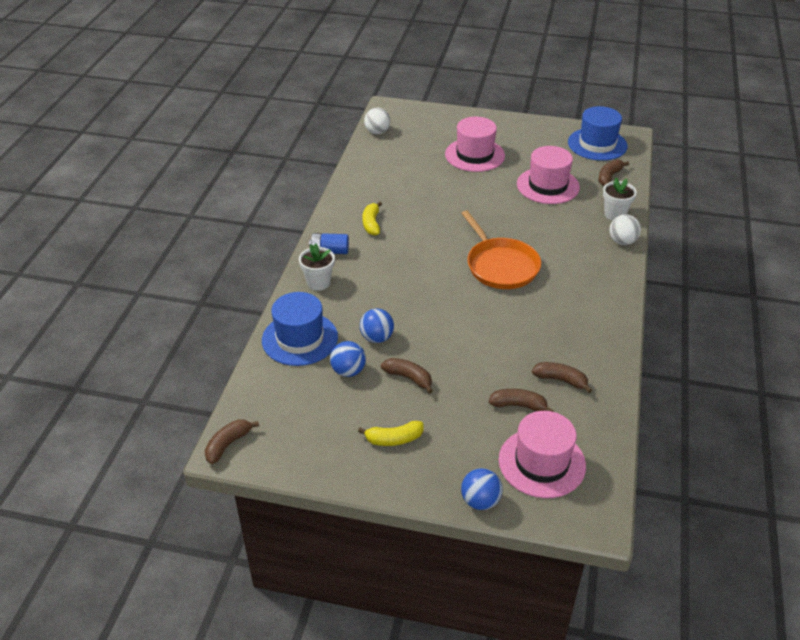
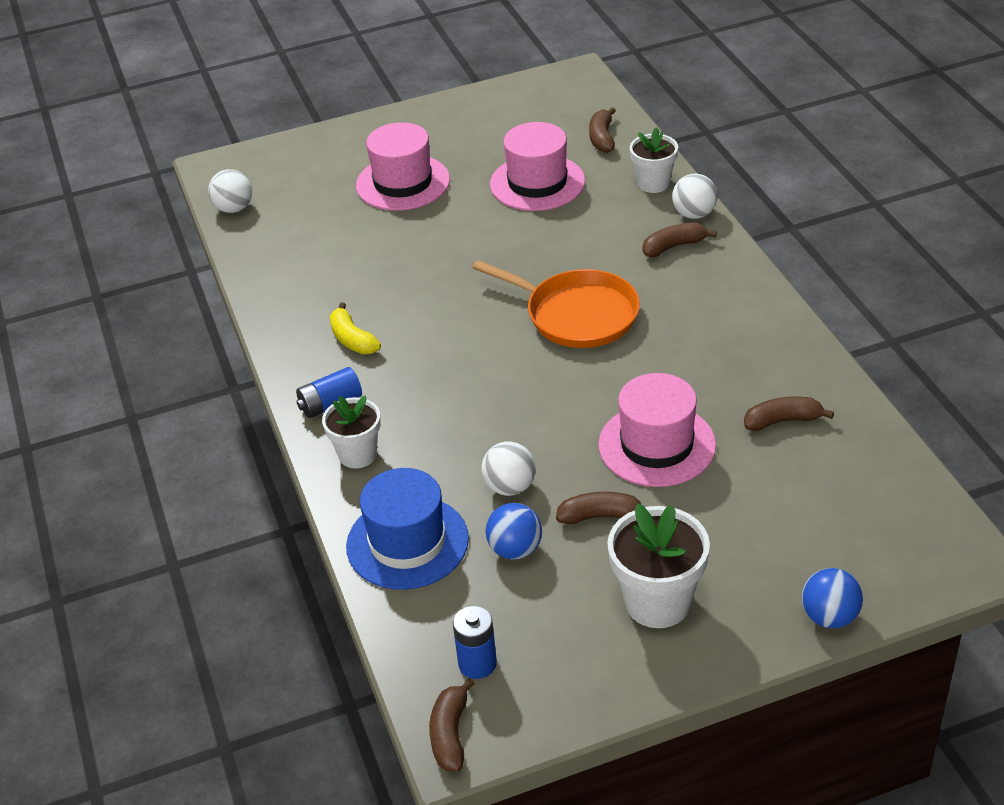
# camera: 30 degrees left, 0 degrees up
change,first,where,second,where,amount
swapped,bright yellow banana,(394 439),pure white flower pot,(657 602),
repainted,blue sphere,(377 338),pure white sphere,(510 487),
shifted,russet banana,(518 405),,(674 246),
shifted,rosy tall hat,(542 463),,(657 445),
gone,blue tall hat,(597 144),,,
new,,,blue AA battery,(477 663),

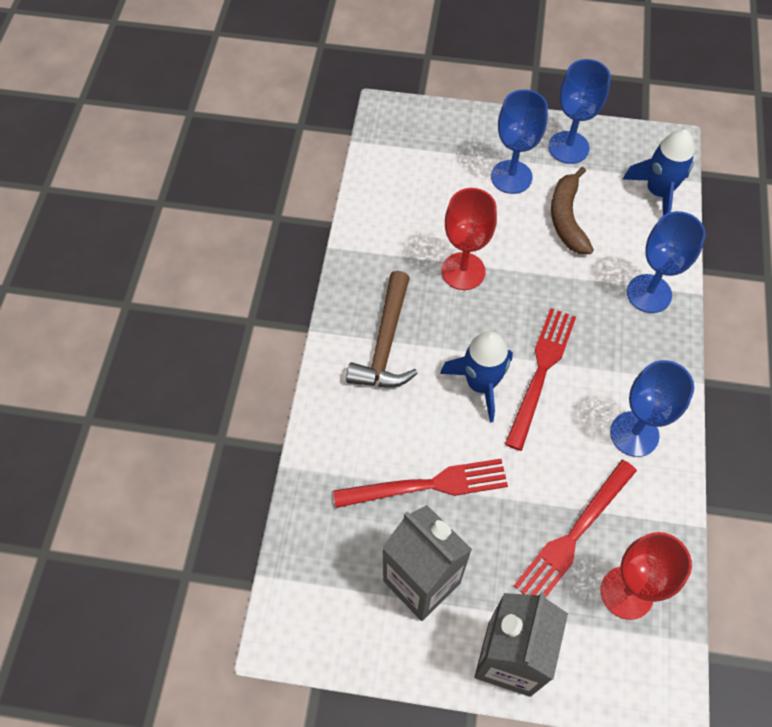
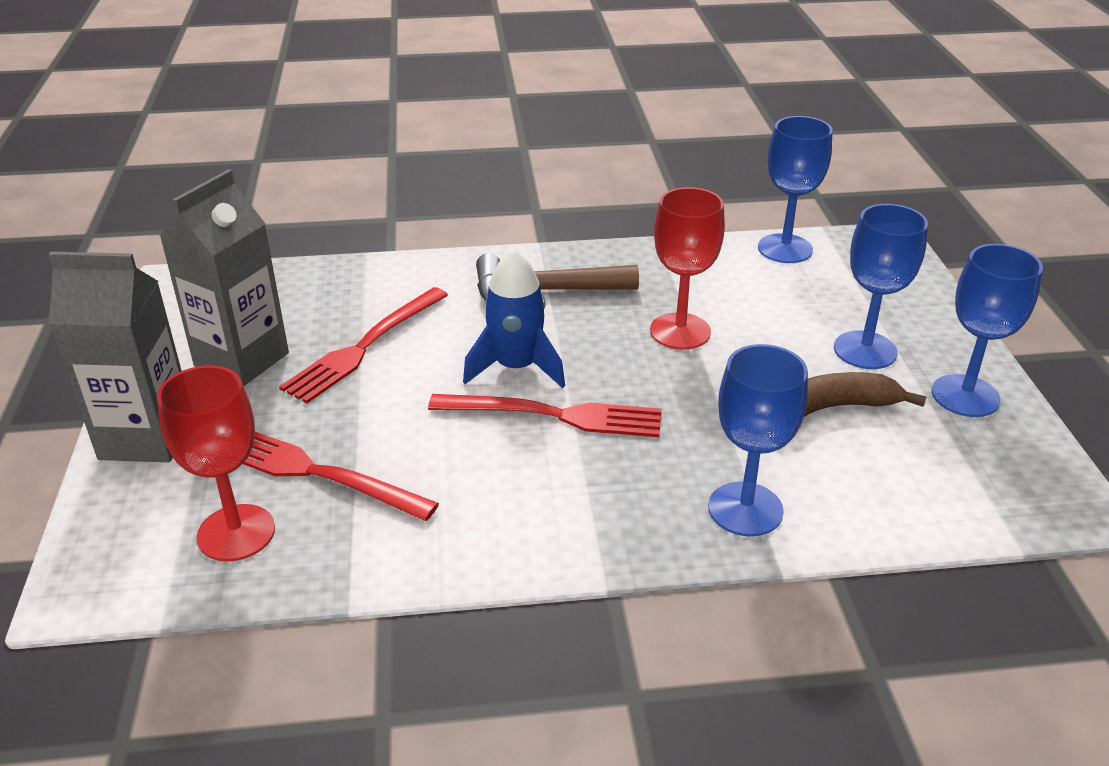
# camera: 75 degrees right, 25 degrees down
change,first,where,second,where,amount
rotated,scarlet table fork,(428 485),,(364 347),60 degrees clockwise
shifted,blue wine glass,(634 434),,(785 249),
gone,blue rocket,(658 192),,,

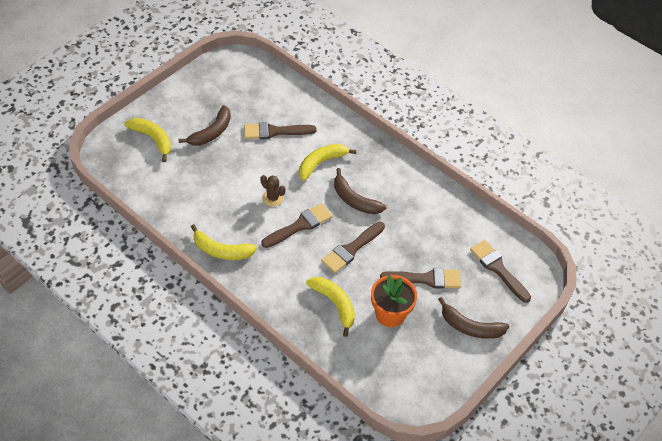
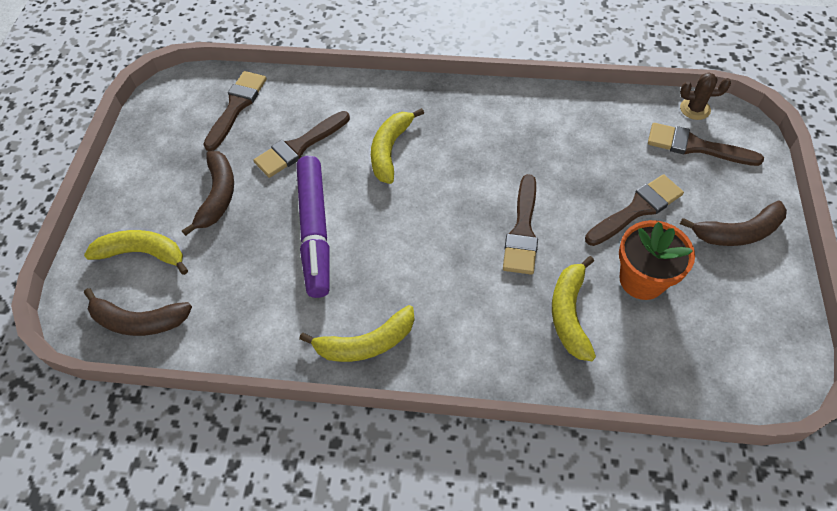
# camera: 30 degrees left, 5 degrees up
change,first,where,second,where,amount
shifted,russet saguaro cactus,(273 198),,(695 109),
shifted,russet brush,(300 225),,(236 107),
rotated,bright yellow banana,(334 304),,(569 314),105 degrees counterclockwise
shifted,russet banana,(354 200),,(139 321),
new,,,royal purple marker,(315 231),

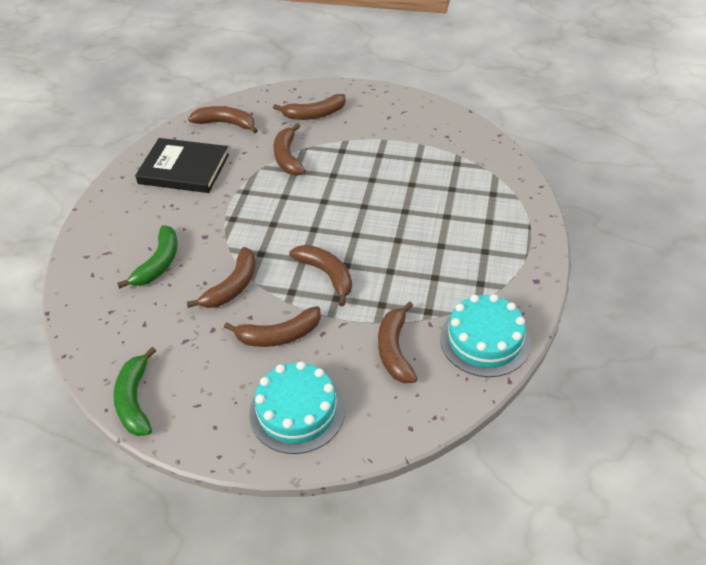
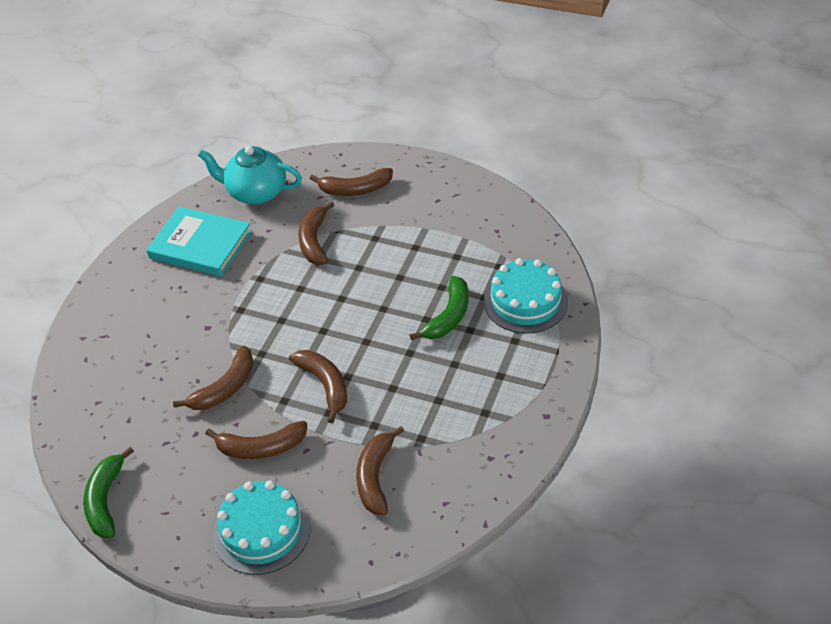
# camera: 10 degrees right, 0 degrees up
change,first,where,second,where,amount
shifted,emerald banana,(159 263),,(449 316),
repainted,black book,(184 169),aqua book,(200 245),
swapped,russet banana,(226 123),aqua tea pot,(256 192),
shifted,aqua layer cake,(484 340),,(525 301),

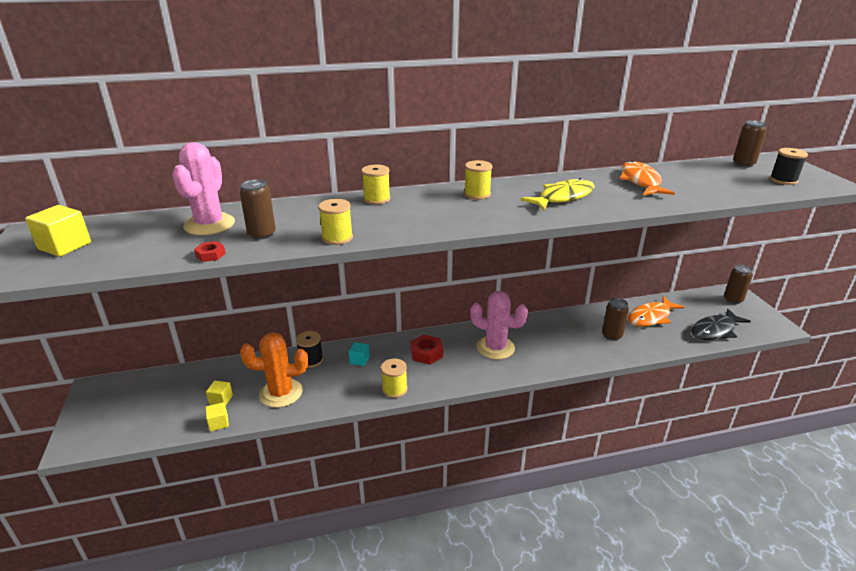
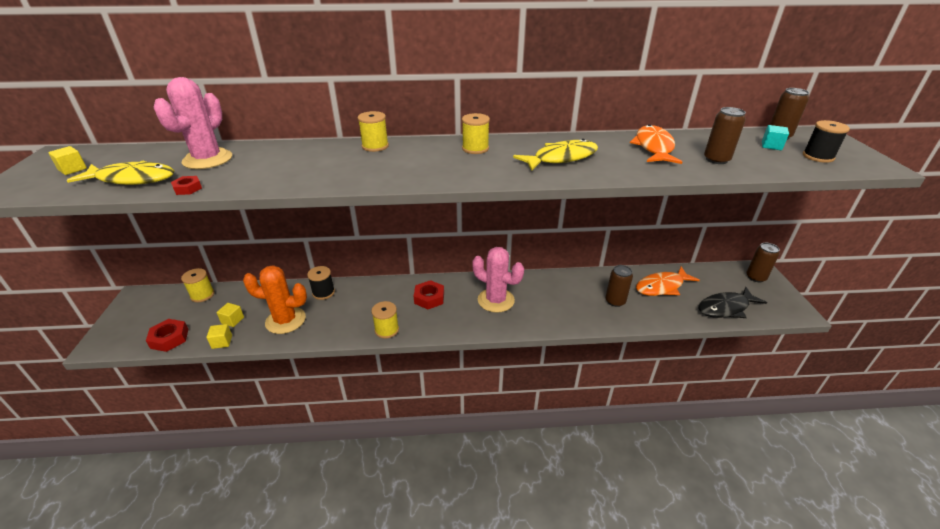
# camera: 10 degrees right, 5 degrees up
change,first,where,second,where,amount
scaled,bright yellow cube,(65 246),,(72 169),x0.60
shifted,russet soda can,(262 234),,(716 159),
shifted,bright yellow reel of thread,(337 238),,(202 295),
shifted,aqua cube,(359 360),,(771 146),
new,,,bright yellow fish,(132 179),
new,,,scarlet hexagon nut,(169 338),

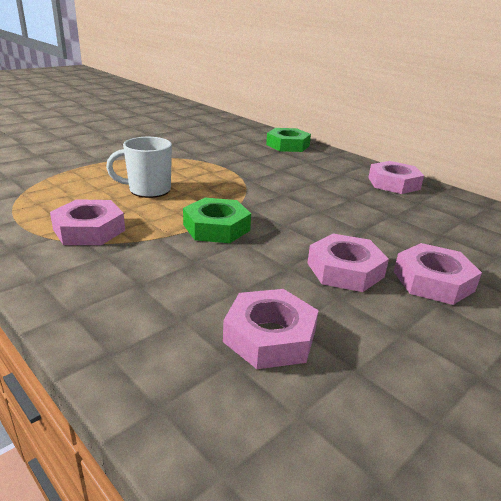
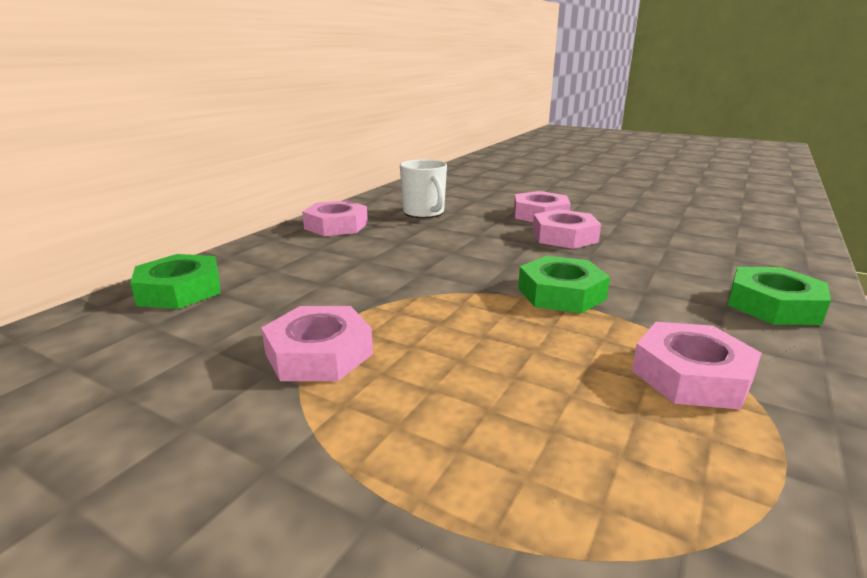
# camera: 105 degrees left, 5 degrees down
change,first,where,second,where,amount
shifted,pure white coffee mug,(148 190),,(424 213),
shifted,rosy hexagon nut,(270 336),,(319 353),
new,,,emerald hexagon nut,(773 305),

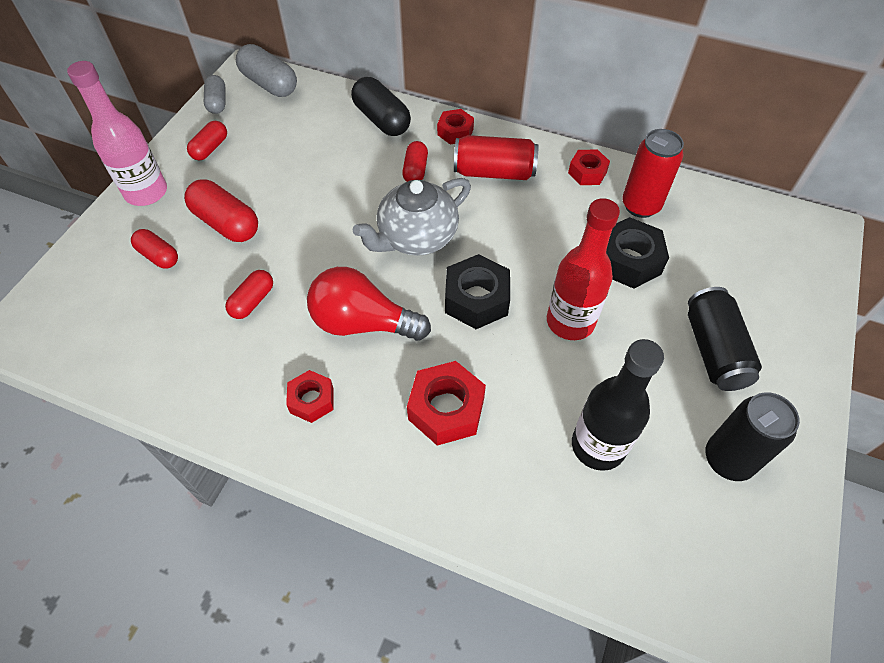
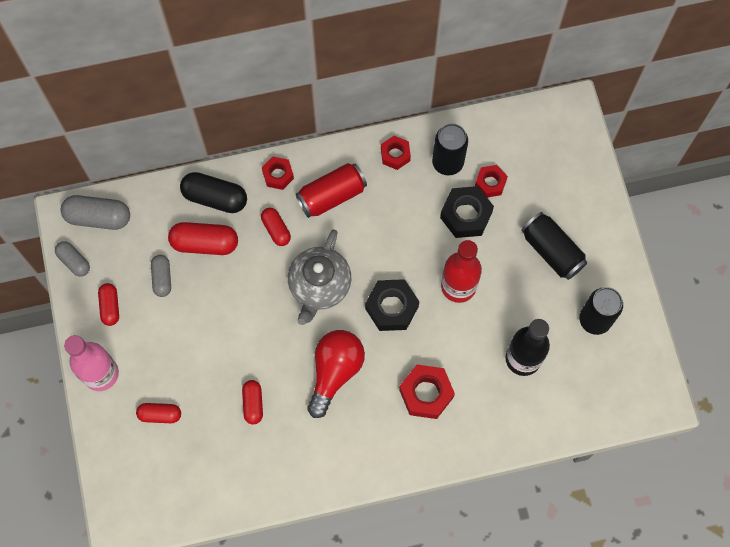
# camera: 35 degrees left, 15 degrees up
change,first,where,second,where,amount
shifted,scarlet pill,(226 223),,(205 243),
shifted,scarlet hexagon nut,(312 400),,(490 183),
rotated,scarlet lightbulb,(362 323),,(335 372),135 degrees clockwise
repainted,scarlet soda can,(640 206),black soda can,(447 162),
new,,,grey pill,(162 278),

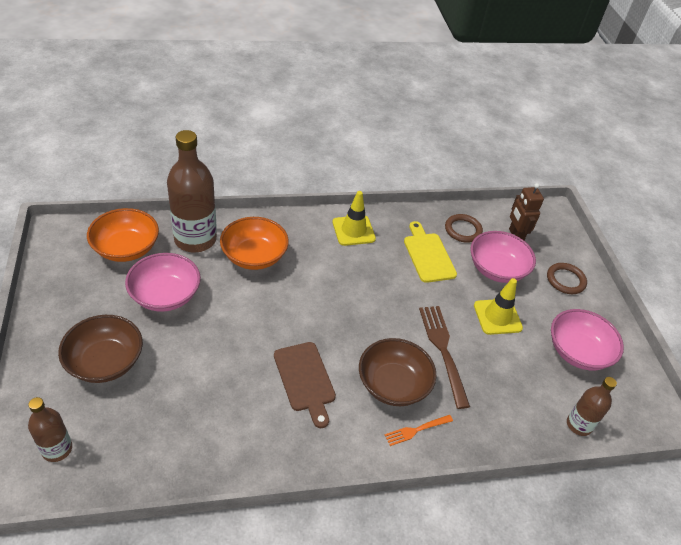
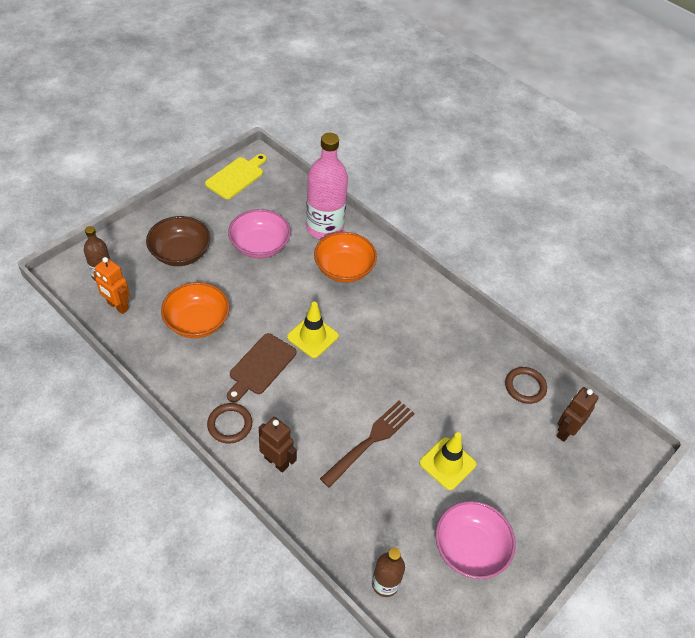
# camera: 55 degrees right, 5 degrees up
change,first,where,second,where,amount
shifted,orange-coloured bowl,(126 248),,(197 322),
repainted,russet flask,(195 239),rosy flask,(324 228),
shifted,bright yellow traffic cone,(353 230),,(312 336),
gone,russet bowl,(393 384),,,
swapped,orange-coloured table fork,(416 430),russet robot figure,(276 461),
shifted,bright yellow chopping board,(428 255),,(236 177),
gone,rosy bowl,(497 269),,,
shifted,russet hoop,(565 280),,(230 424),
new,,,orange-coloured robot figure,(117 306),

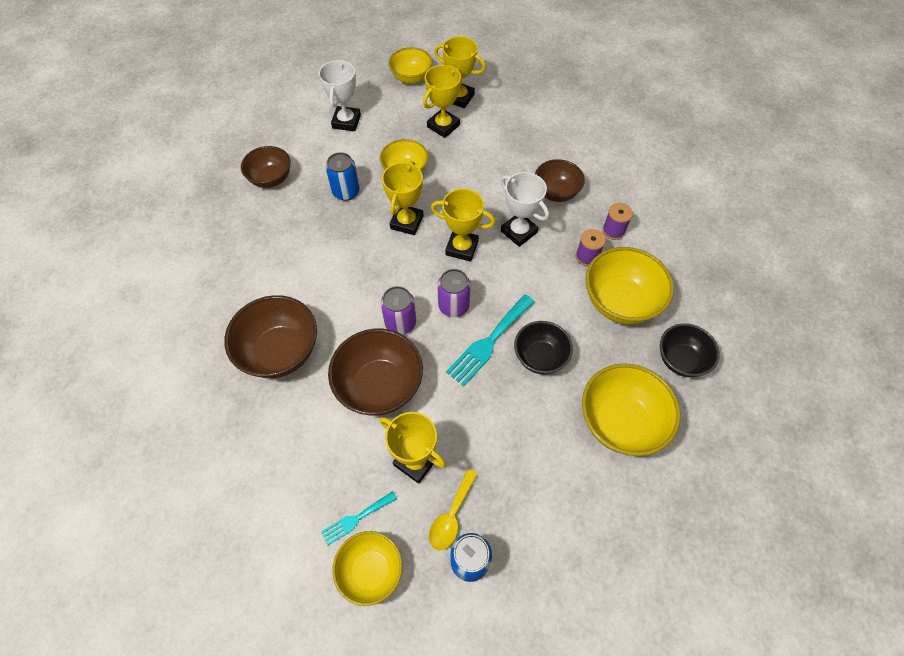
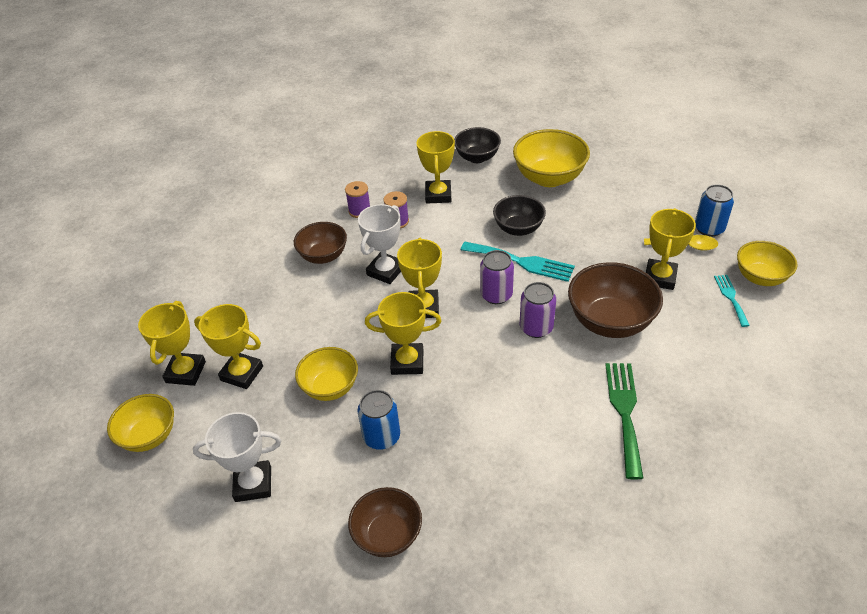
# camera: 105 degrees left, 15 degrees down
change,first,where,second,where,amount
swapped,russet bowl,(280 352),emerald table fork,(625 413),
rotated,aqua table fork,(357 518),,(731 298),135 degrees counterclockwise
swapped,bright yellow bowl,(620 302),bright yellow trophy,(438 195),

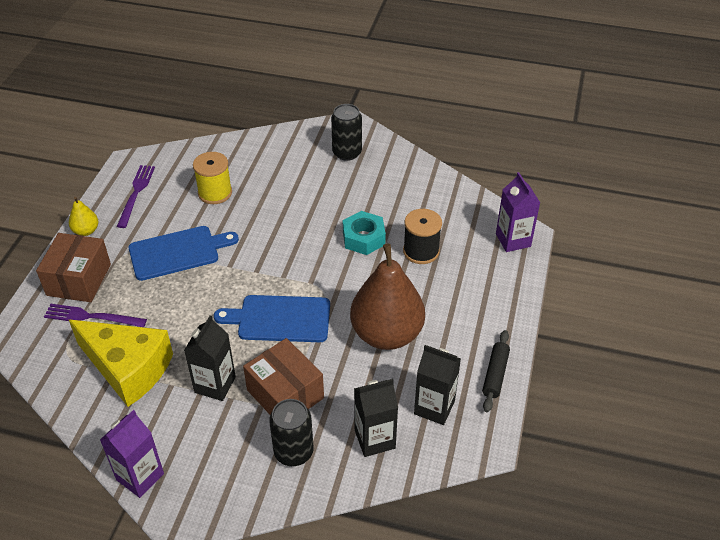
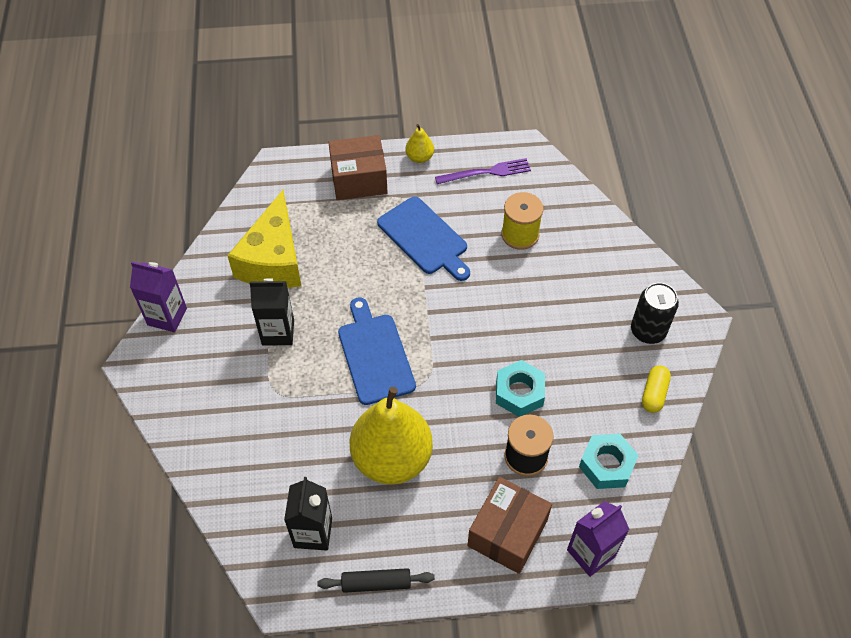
# camera: 70 degrees right, 10 degrees up
change,first,where,second,where,amount
gone,royal purple table fork,(92 317),,,
shifted,russet package,(285 394),,(507 533),
gone,black soda can,(293 452),,,
repainted,russet pear fruit,(387 334),bright yellow pear fruit,(392 458),
gone,black milk carton,(375 439),,,
new,,,aqua hexagon nut,(606 465),
new,,,bright yellow pill,(654 394),

